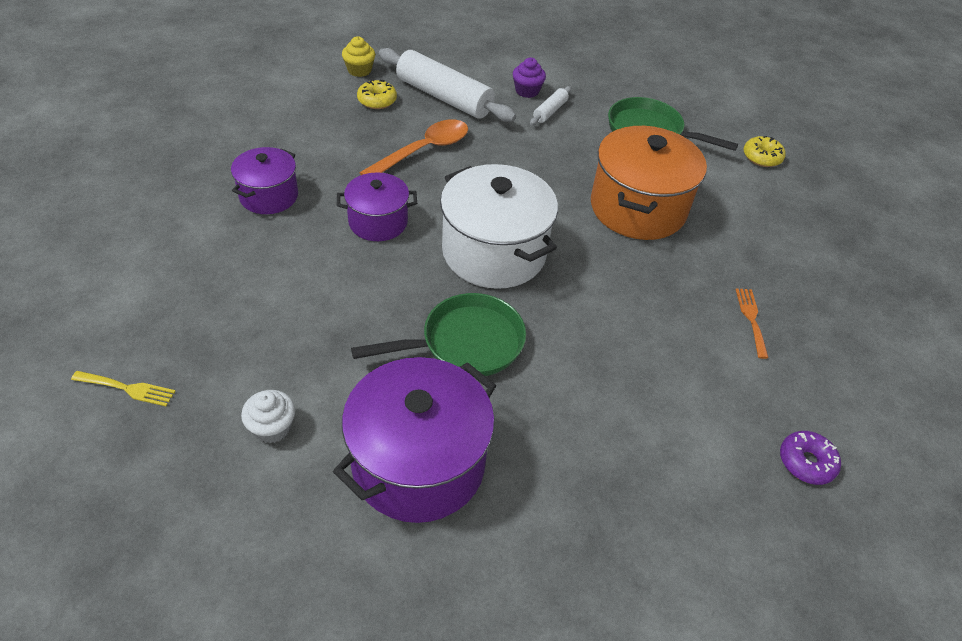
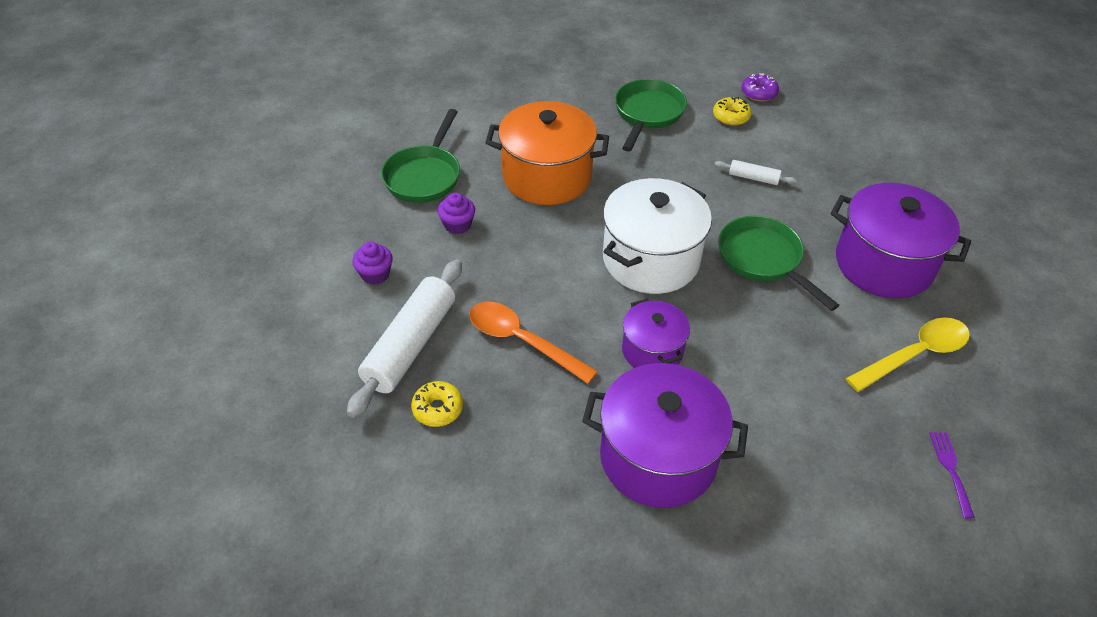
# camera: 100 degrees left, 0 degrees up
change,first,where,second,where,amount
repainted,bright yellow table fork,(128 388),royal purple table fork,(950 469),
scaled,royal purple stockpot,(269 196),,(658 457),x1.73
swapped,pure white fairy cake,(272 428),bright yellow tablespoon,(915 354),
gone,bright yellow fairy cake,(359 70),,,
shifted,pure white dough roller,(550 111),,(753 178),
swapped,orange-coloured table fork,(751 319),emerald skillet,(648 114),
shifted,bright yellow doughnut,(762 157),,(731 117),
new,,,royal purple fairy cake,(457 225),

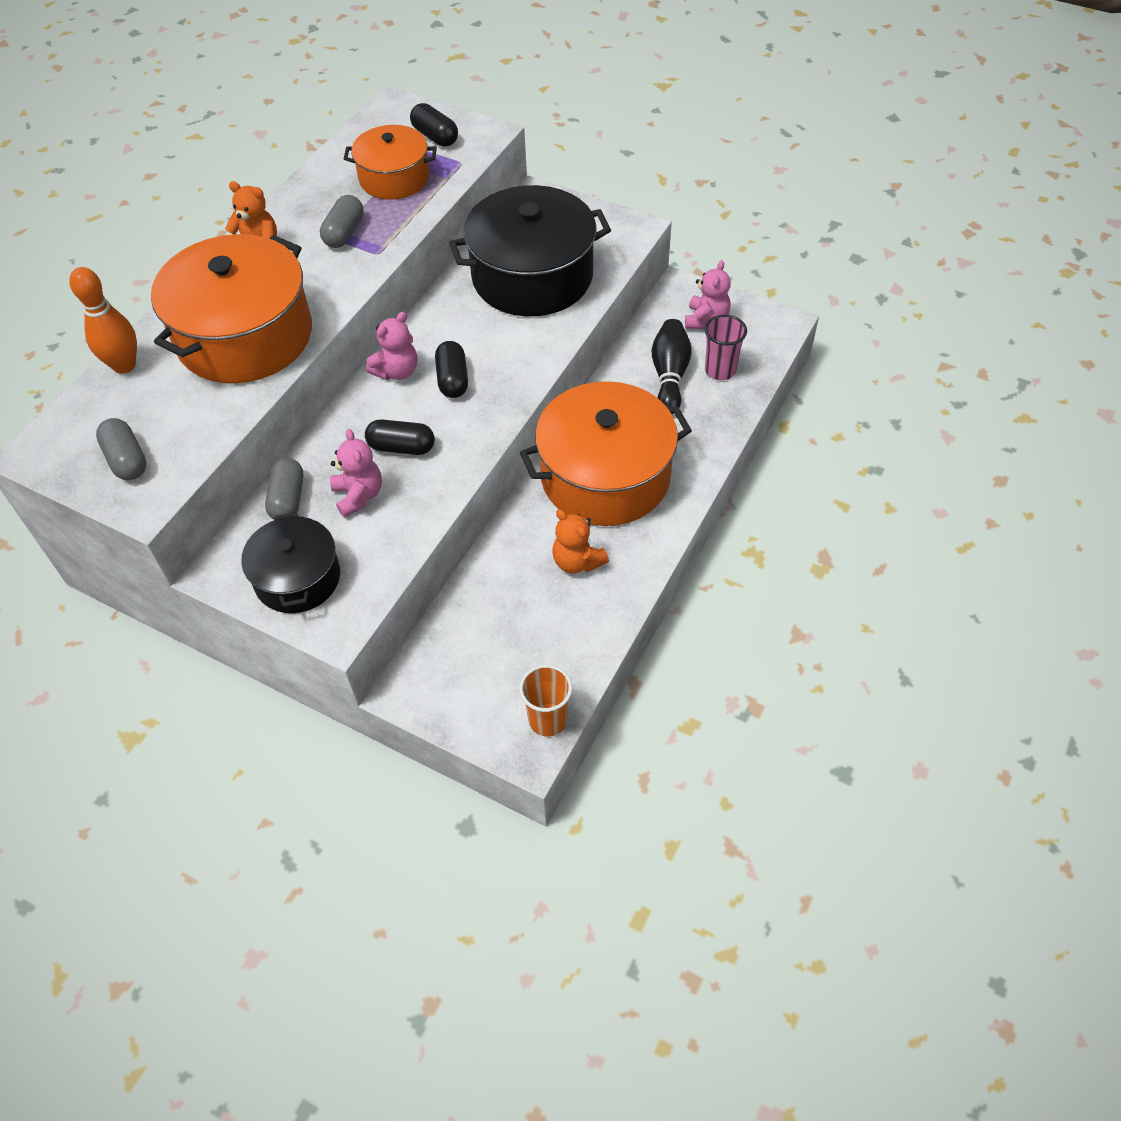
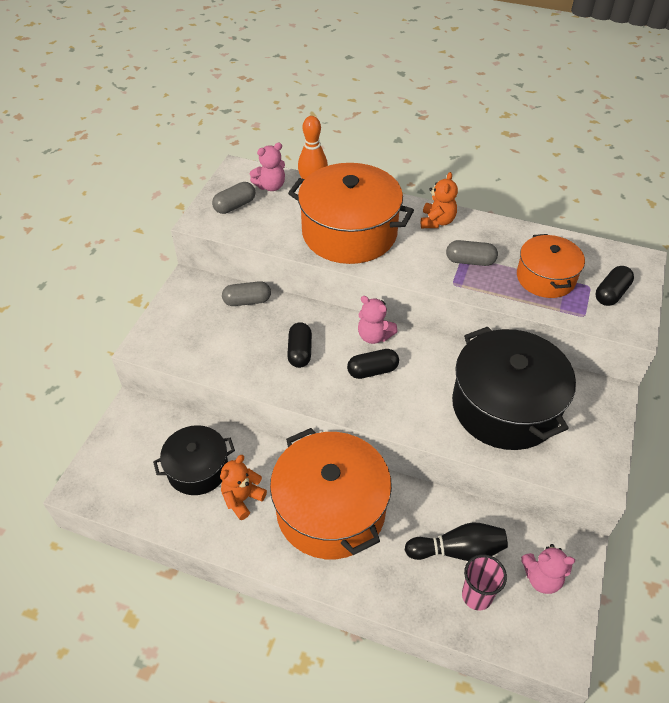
# camera: 80 degrees right, 5 degrees down
change,first,where,second,where,amount
shifted,black stockpot,(297 578),,(198 469),
shifted,rosy stuffed bear,(359 495),,(270 186),
gone,orange-coloured tumbler,(548 720),,,

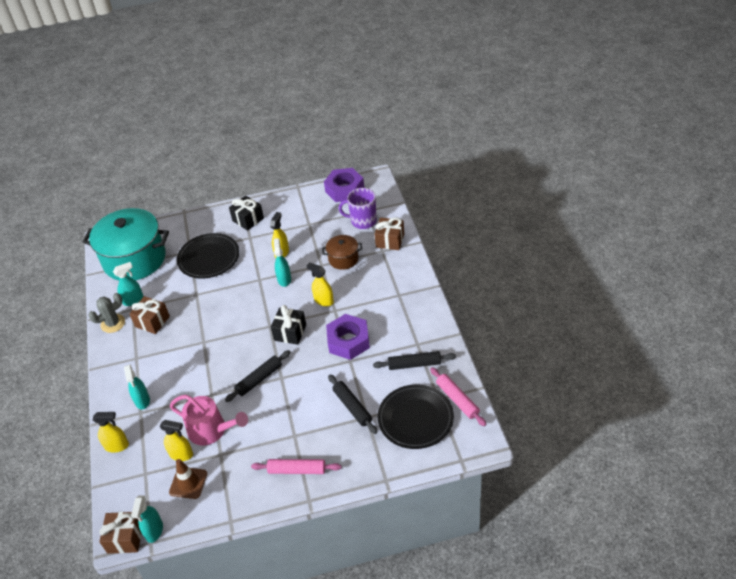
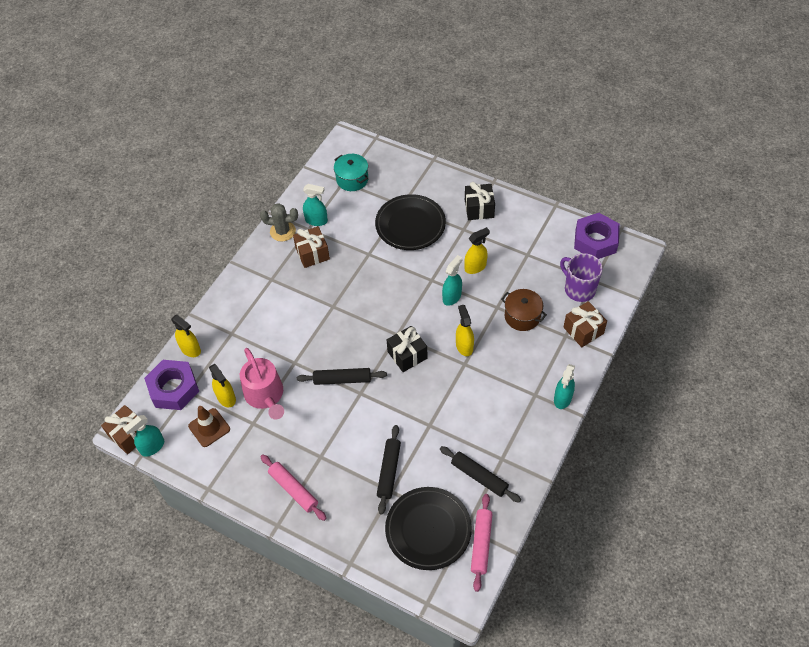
# camera: 40 degrees right, 10 degrees up
change,first,where,second,where,amount
scaled,aqua stockpot,(134 259),,(352 179),x0.46
shifted,aqua spray bottle,(142 401),,(562 399),
shifted,royal purple hexagon nut,(348 341),,(174 389),

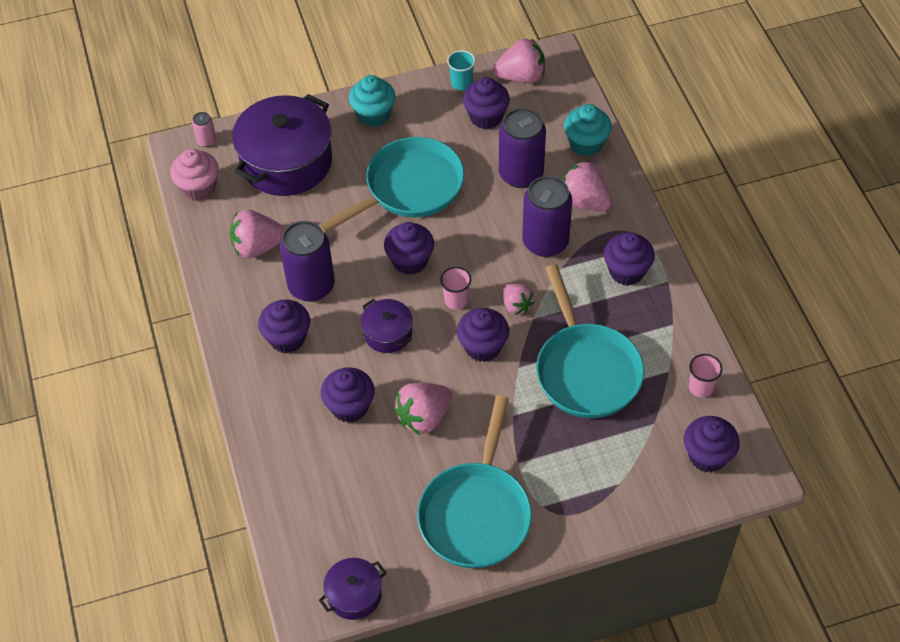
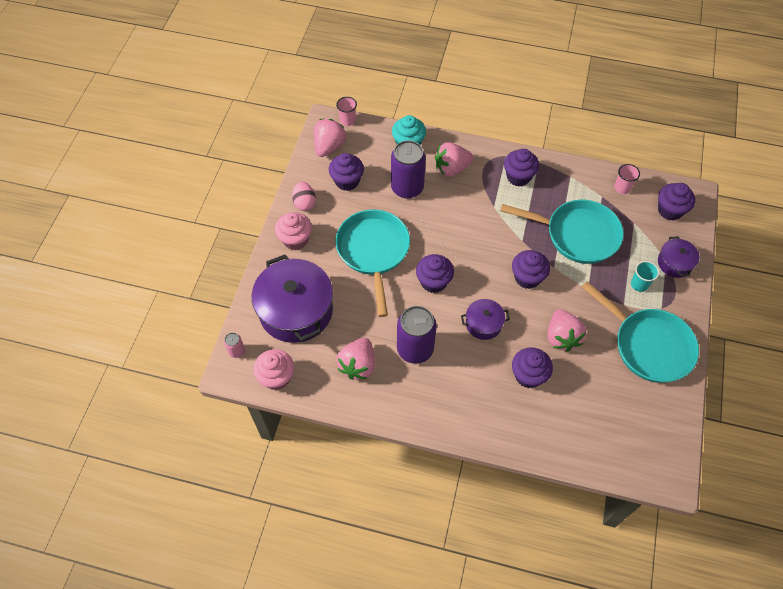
# camera: 60 degrees left, 5 degrees up
change,first,where,second,where,amount
gone,royal purple fairy cake,(287 338),,,
shifted,royal purple stockpot,(354 595),,(674 263),
repainted,aqua fairy cake,(373 115),rosy fairy cake,(295 239),
shifted,rosy tumbler,(456 300),,(347 120),
shifted,aqua tumbler,(461 83),,(639 284),
gone,rosy toy strawberry,(516 305),,,
gone,royal purple soda can,(545 242),,,
new,,,rosy egg shape,(304 203),

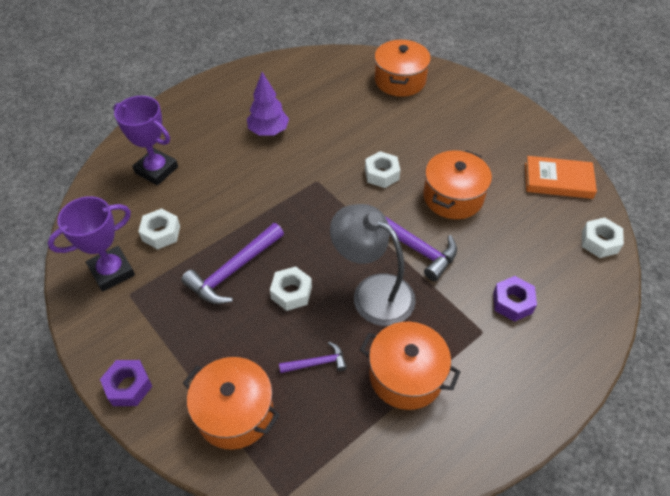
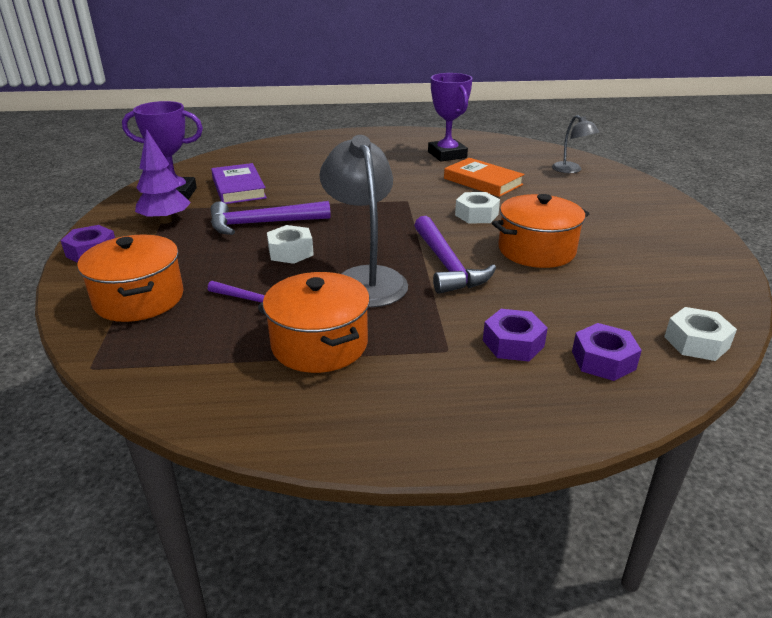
# camera: 35 degrees right, 20 degrees down
change,first,where,second,where,amount
shifted,royal purple trophy,(156 170),,(447 155),
swapped,pure white hexagon nut,(161 233),royal purple book,(238 188),
shifted,royal purple toy tree,(268 131),,(165 221),
swapped,orange-coloured stockpot,(400 80),grey reading lamp,(571 170),
shifted,orange-coloured book,(558 180),,(482 181),
new,,,royal purple hexagon nut,(603 360),

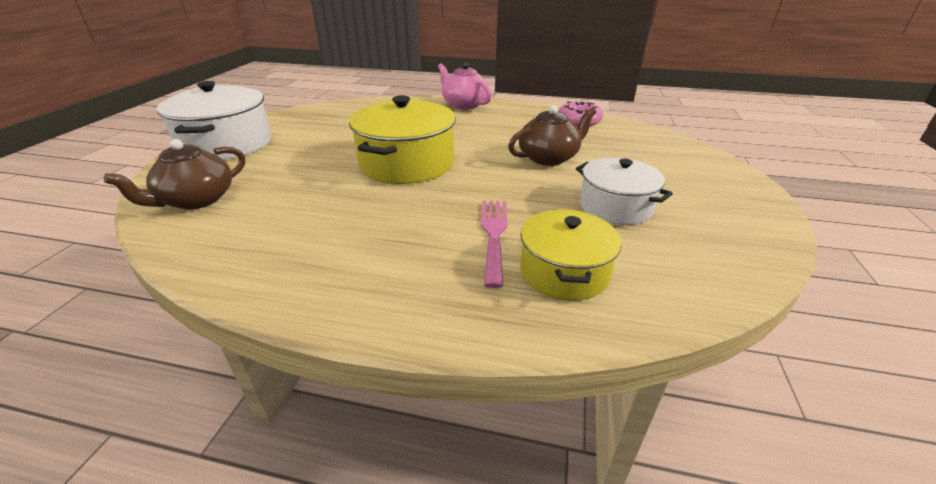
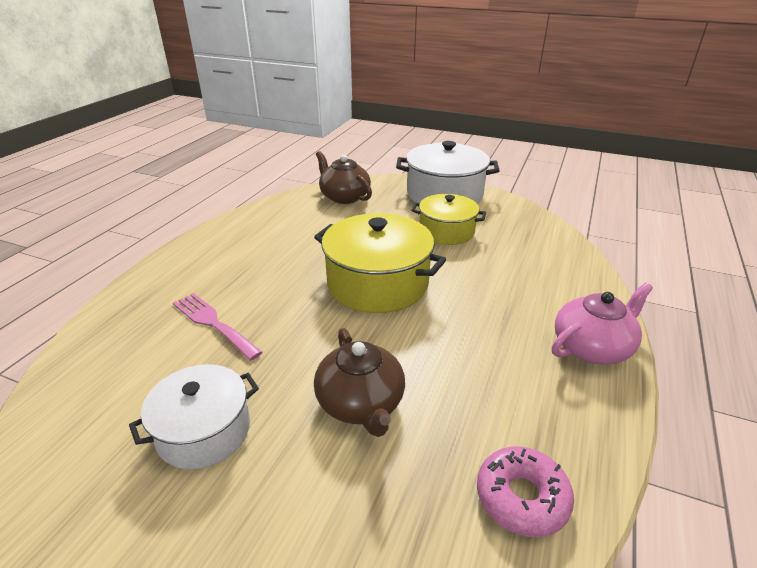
# camera: 100 degrees right, 0 degrees up
change,first,where,second,where,amount
rotated,rosy table fork,(494 235),,(213 323),150 degrees counterclockwise
shifted,bright yellow stockpot,(564 271),,(446 231),

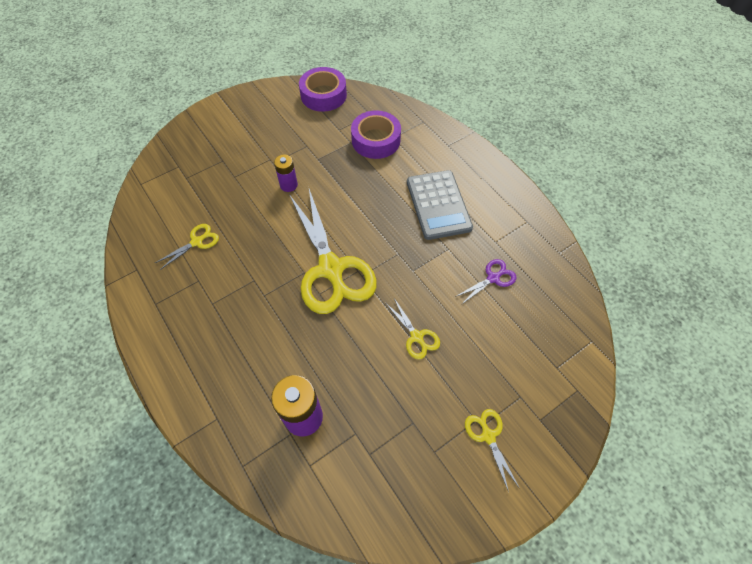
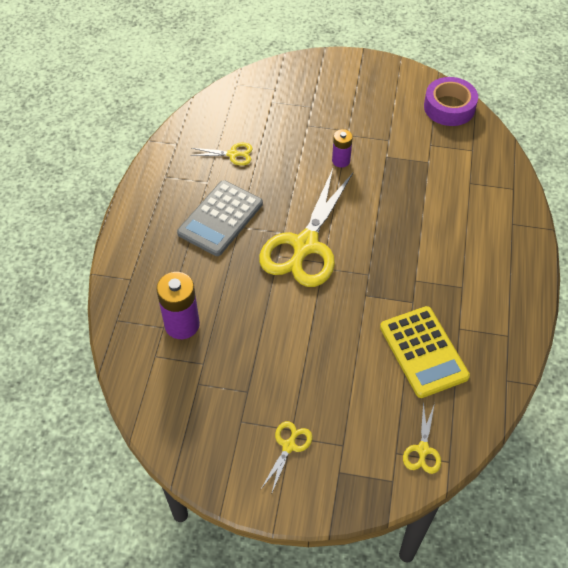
# camera: 45 degrees right, 5 degrees down
change,first,where,second,where,amount
gone,royal purple tape,(376 140),,,
shifted,bright yellow pair of scissors,(417 337),,(423 450),
shifted,grey calculator,(438 205),,(220 218),
swapped,royal purple pair of scissors,(493 278),bright yellow calculator,(423 352),

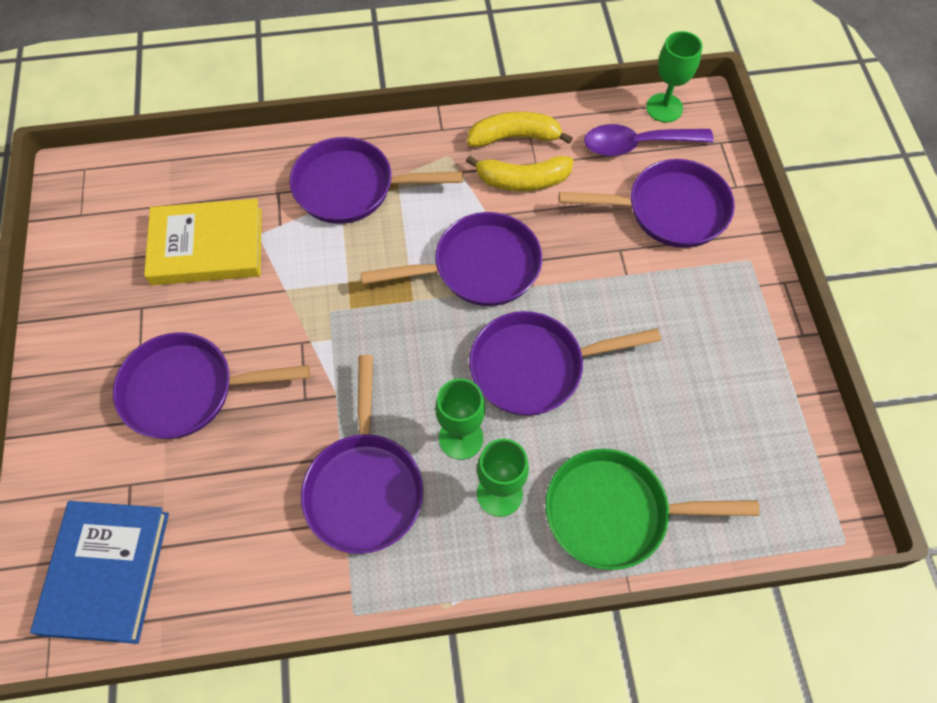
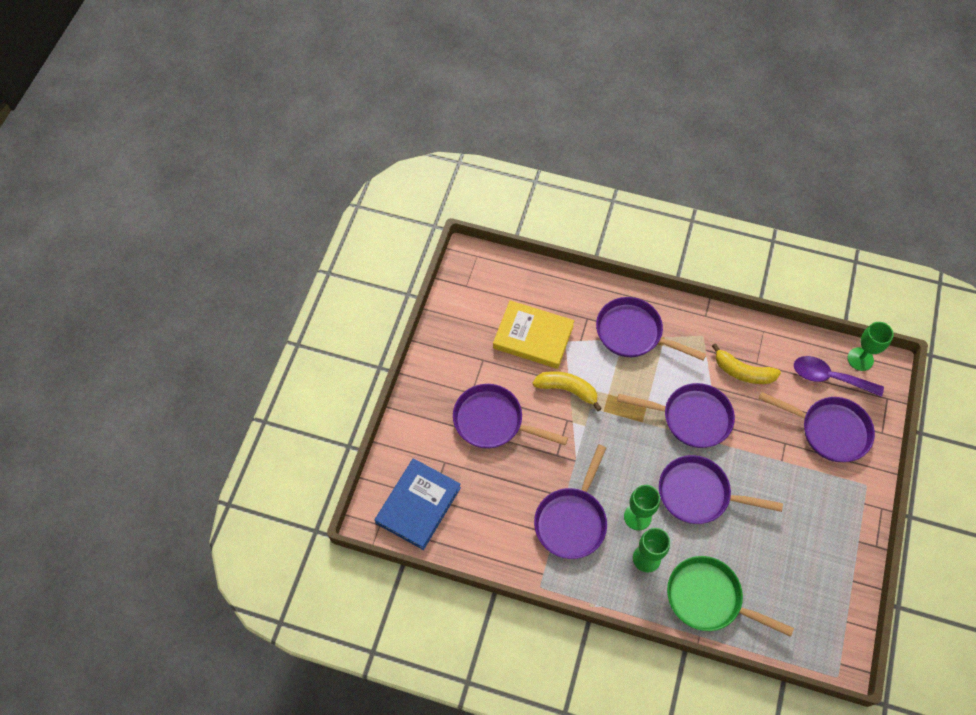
# camera: 25 degrees right, 0 degrees up
change,first,where,second,where,amount
shifted,bright yellow banana,(515 137),,(567 390),

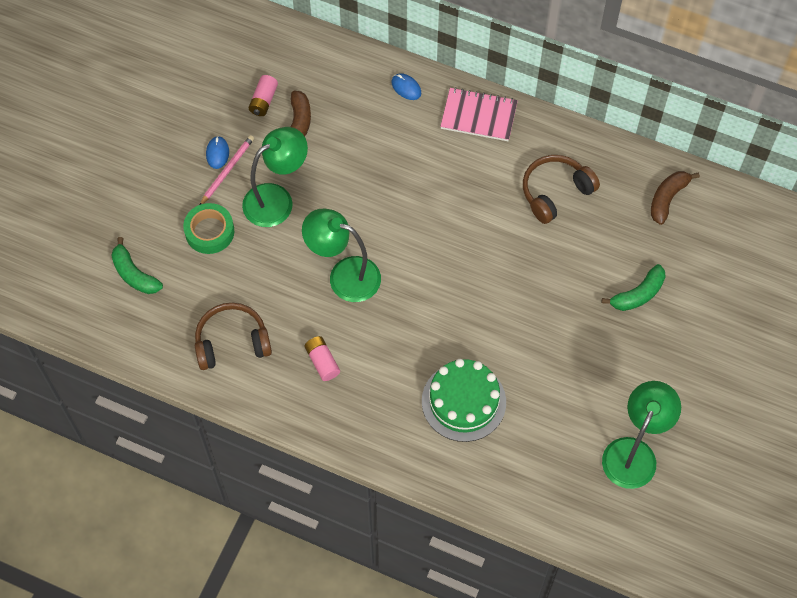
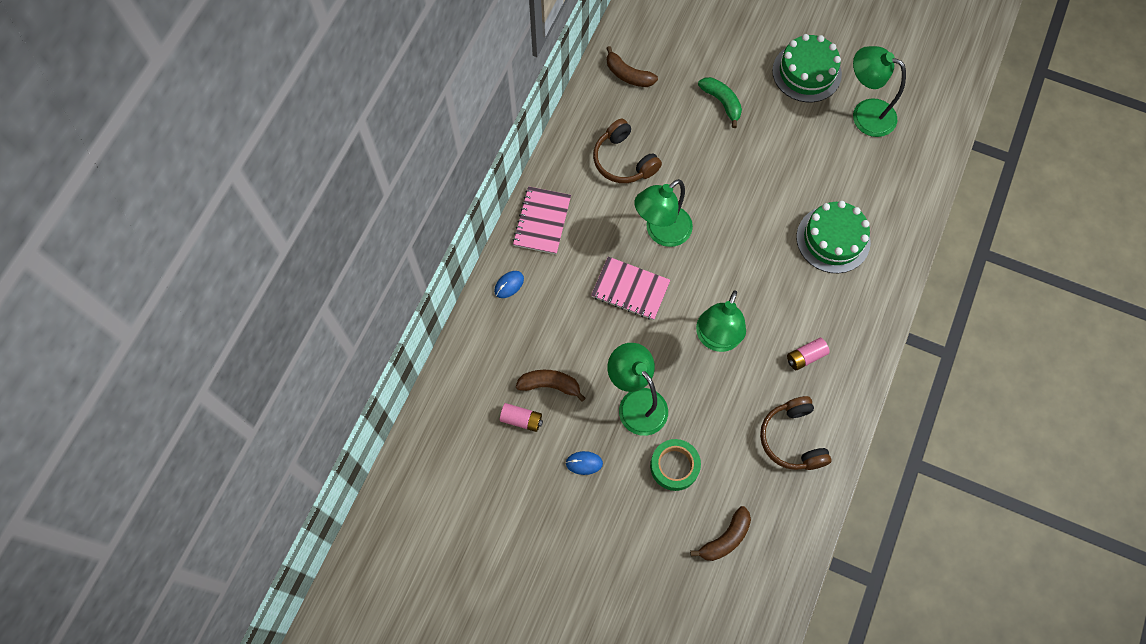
# camera: 90 degrees left, 5 degrees up
change,first,where,second,where,amount
repainted,emerald banana,(134 274),russet banana,(725 538),
gone,rosy wooden pencil,(227 171),,,
new,,,rosy exercise book,(630 289),
new,,,emerald reading lamp,(661 232),
new,,,emerald layer cake,(806 72),

